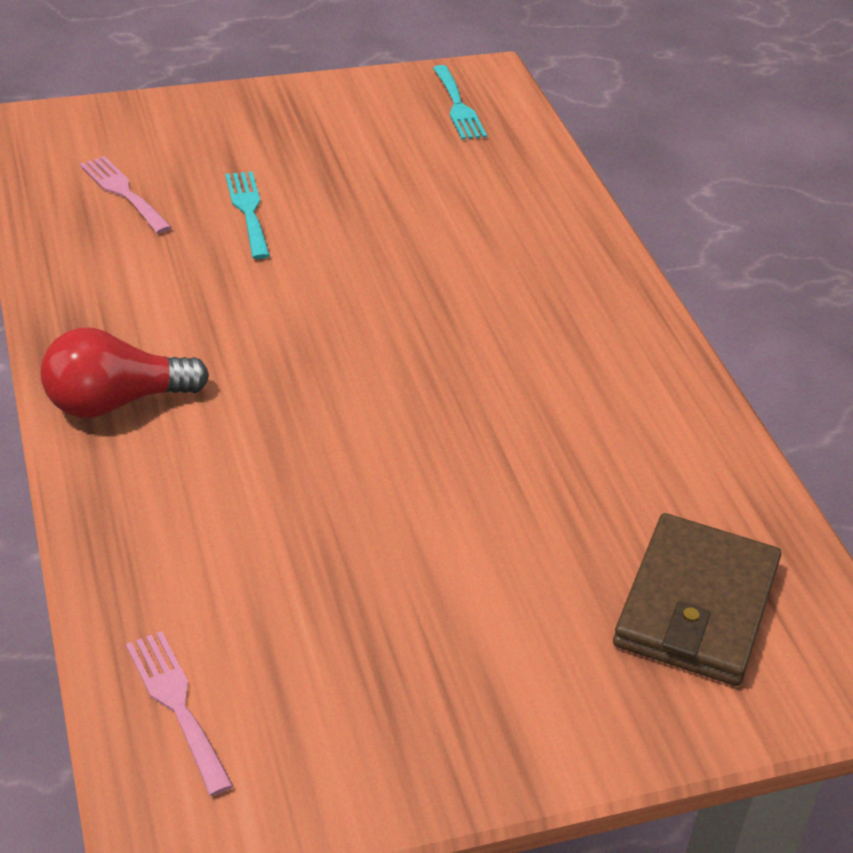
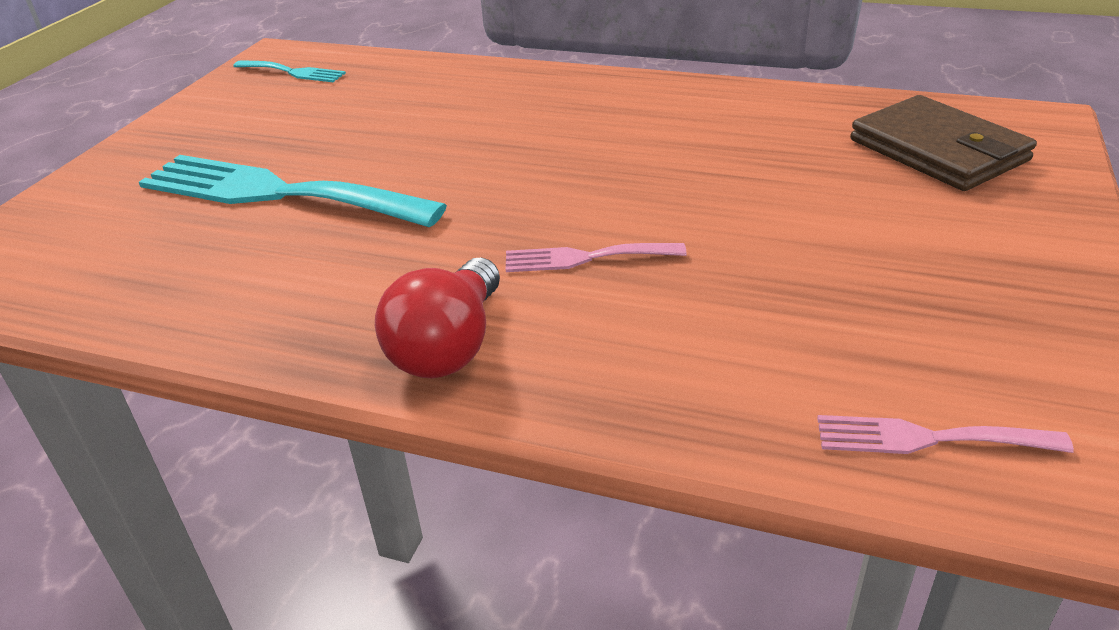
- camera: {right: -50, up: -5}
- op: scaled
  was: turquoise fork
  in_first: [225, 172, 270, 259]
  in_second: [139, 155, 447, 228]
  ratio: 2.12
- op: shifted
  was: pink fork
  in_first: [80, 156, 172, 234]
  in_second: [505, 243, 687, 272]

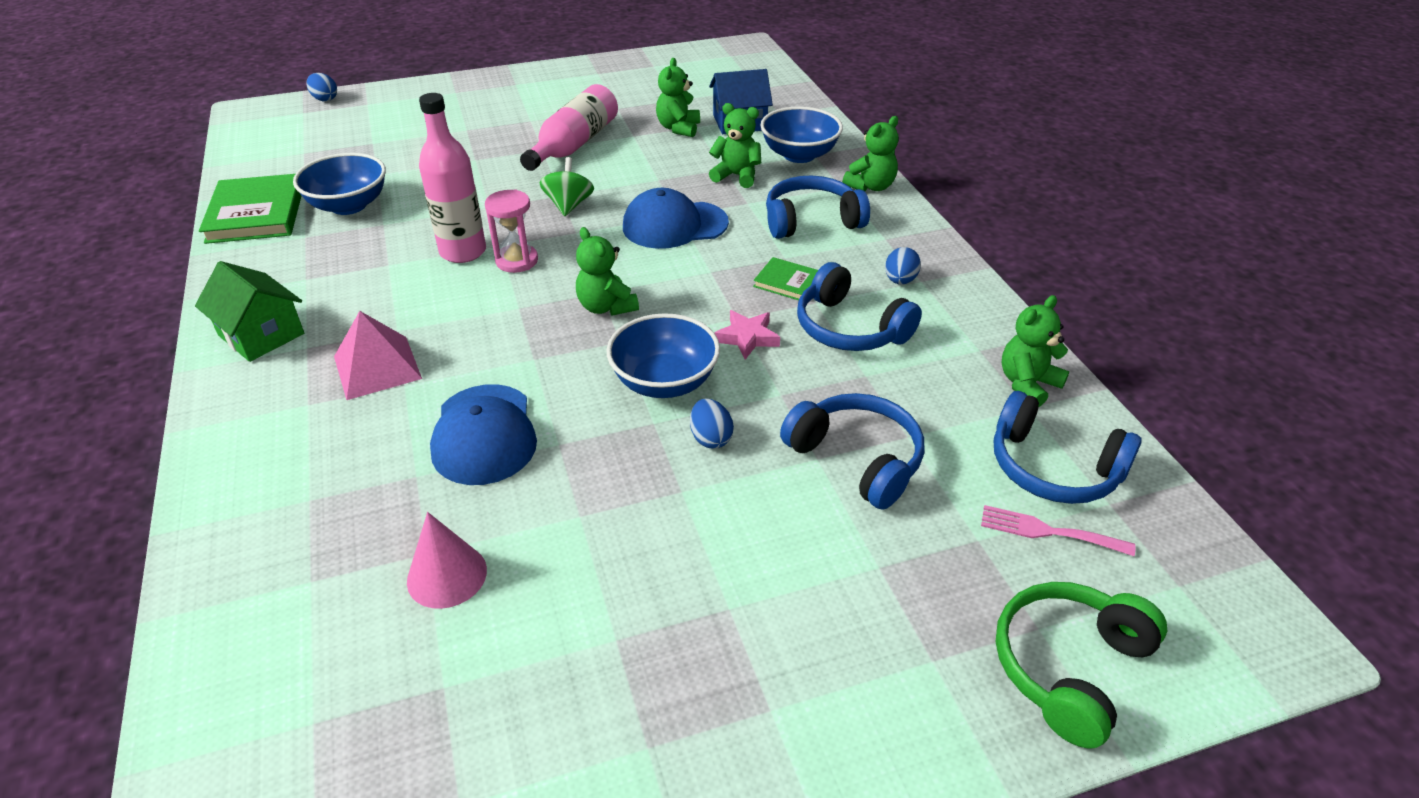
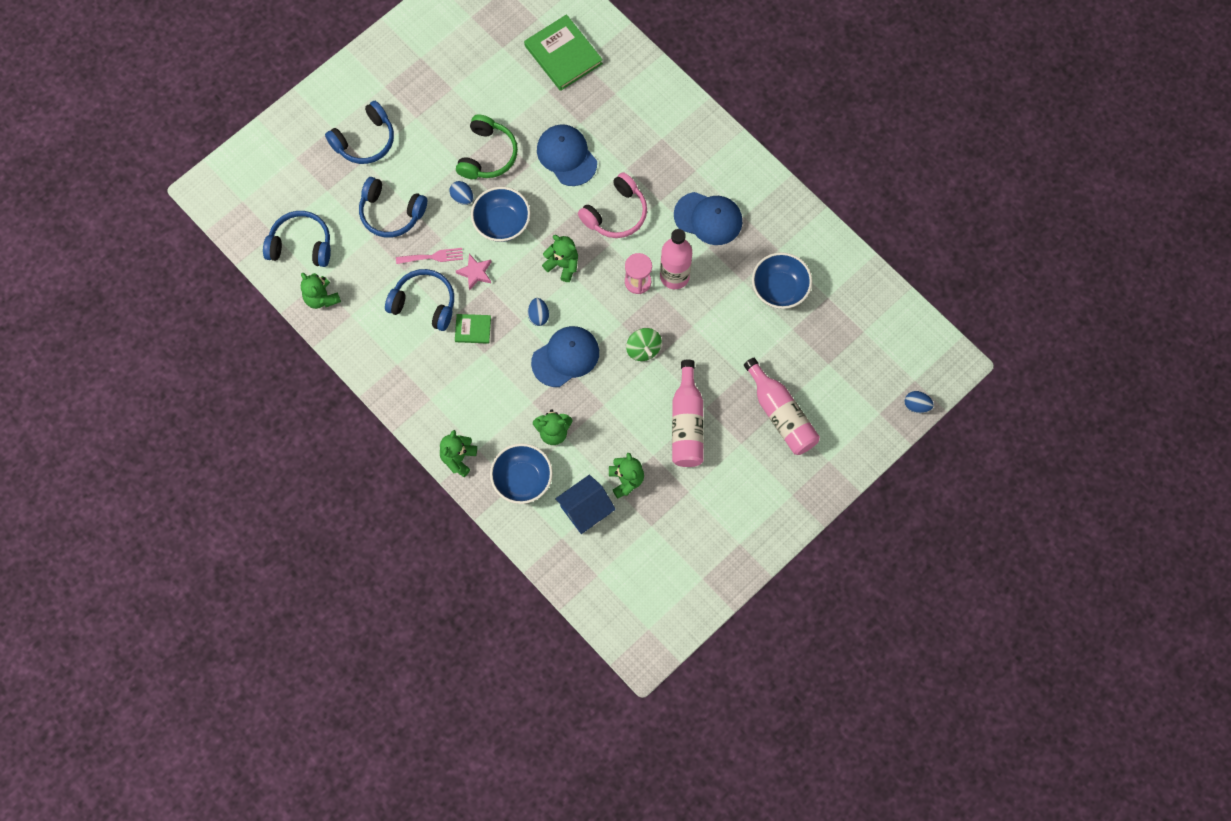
- camera: {right: 155, up: 30}
- op: rotated
  was: green teddy bear
  in_first: [1001, 295, 1069, 407]
  in_second: [301, 273, 341, 309]
  clockwise: 120
- op: shifted
  was: blue headphones
  in_first: [766, 176, 870, 239]
  in_second: [325, 101, 394, 164]
- op: shifted
  was: pink fork
  in_first: [981, 505, 1135, 556]
  in_second: [396, 248, 463, 264]
- op: shifted
  was: green headphones
  in_first: [996, 582, 1167, 748]
  in_second: [456, 114, 518, 179]
- op: shifted
  was: green book
  in_first: [199, 174, 302, 244]
  in_second: [524, 15, 603, 91]
- op: shifted
  was: blue egg
  in_first: [885, 247, 921, 285]
  in_second: [528, 298, 549, 326]
- op: new
  now: pink headphones
  in_second: [578, 172, 647, 238]
- op: new
  now: blue cap
  in_second: [674, 192, 742, 245]
- op: new
  now: pink bottle
  in_second: [744, 358, 820, 455]
- op: gone
  was: green house
  in_first: [195, 261, 304, 362]
- op: gone
  was: pink pyramid
  in_first: [334, 311, 422, 400]
- op: gone
  was: pink cone
  in_first: [407, 512, 487, 609]

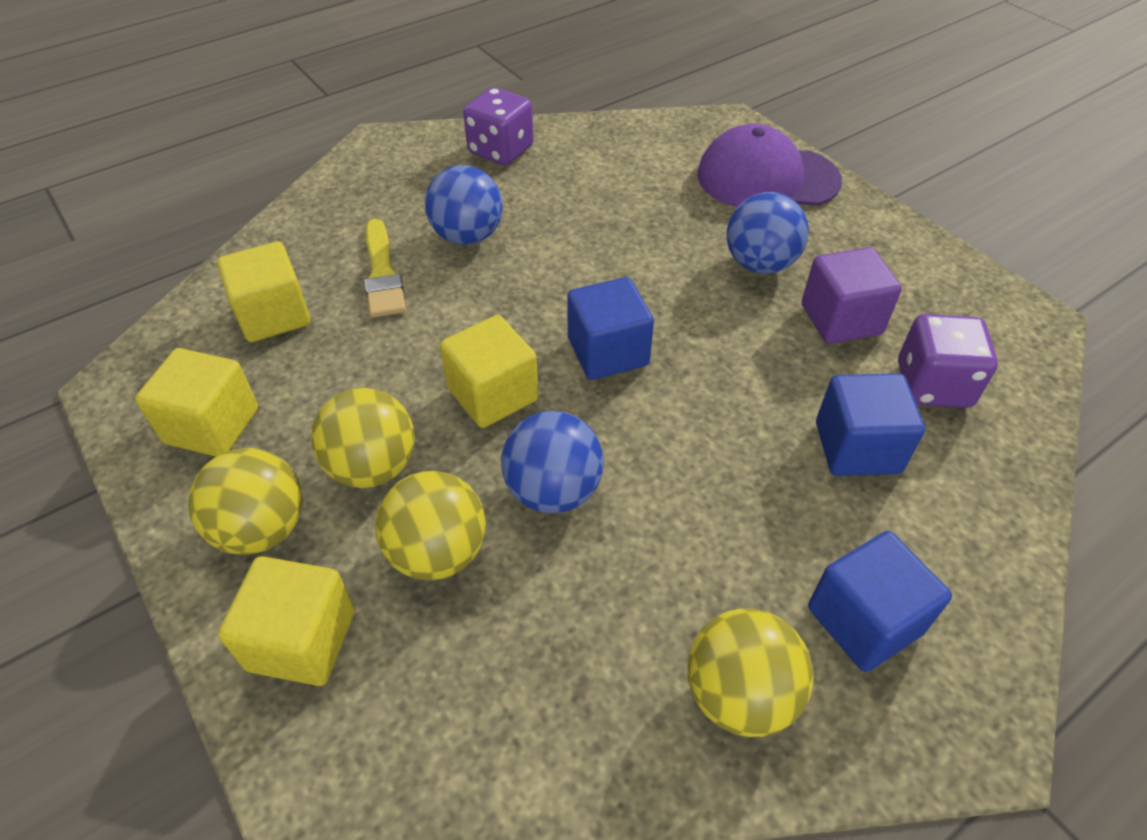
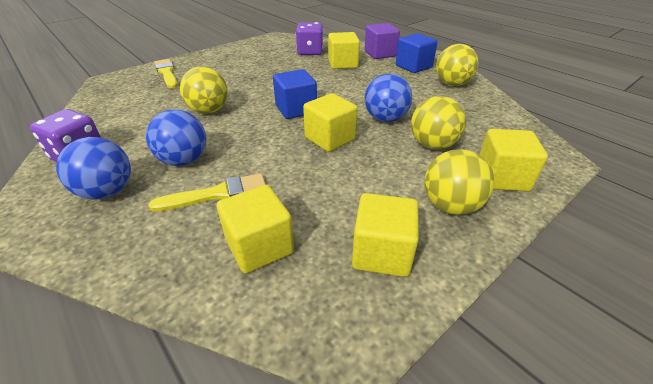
- camera: {right: -95, up: -10}
- op: shifted
  was: blue ball
  in_first: [727, 192, 809, 274]
  in_second: [56, 137, 131, 200]
- op: swapped
  was: purple cap
  now: yellow brush
  in_first: [697, 124, 842, 207]
  in_second: [154, 59, 178, 89]
- op: shifted
  was: yellow ball
  in_first: [311, 388, 415, 488]
  in_second: [180, 66, 228, 114]
- op: repainted
  was: blue cube
  now: yellow cube
  in_first: [816, 373, 925, 476]
  in_second: [328, 32, 360, 69]
- op: shifted
  was: purple cube
  in_first: [802, 247, 902, 344]
  in_second: [364, 23, 400, 59]

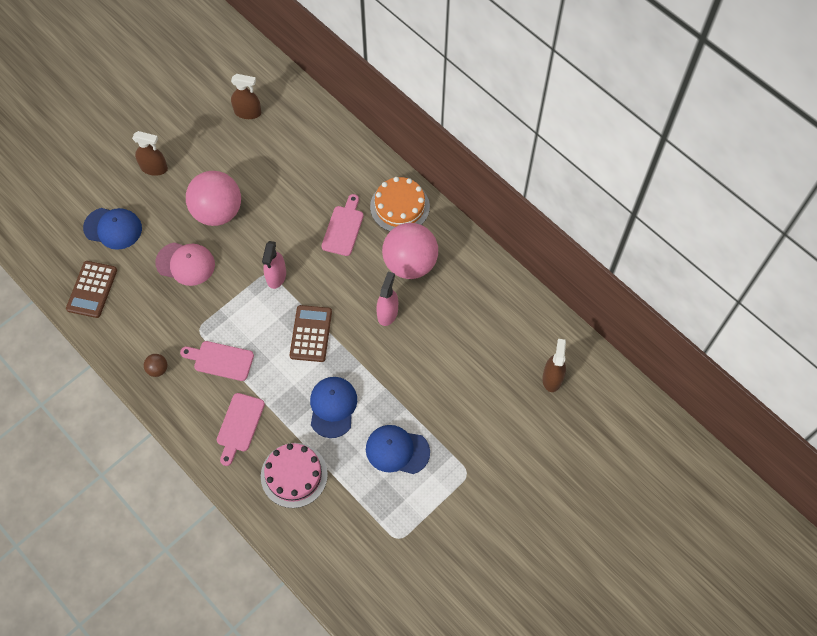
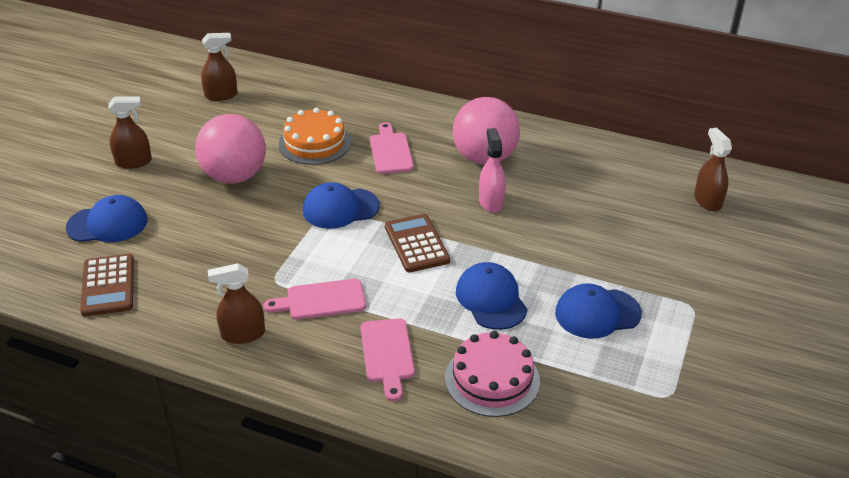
- camera: {right: -25, up: -25}
- op: swapped
  was: brown ball
  now: brown spray bottle
  in_first: [144, 354, 167, 377]
  in_second: [208, 263, 265, 344]
- op: shifted
  was: orange cake
  in_first: [370, 177, 430, 231]
  in_second: [279, 108, 351, 165]
- op: swapped
  was: pink spray bottle
  now: blue cap
  in_first: [262, 241, 286, 289]
  in_second: [303, 182, 380, 229]
- op: gone
  was: pink cap
  in_first: [155, 242, 215, 286]

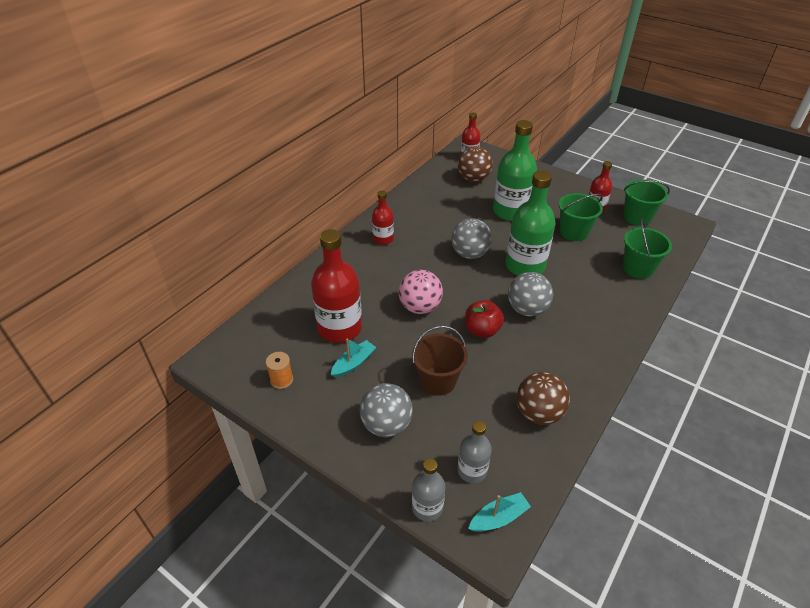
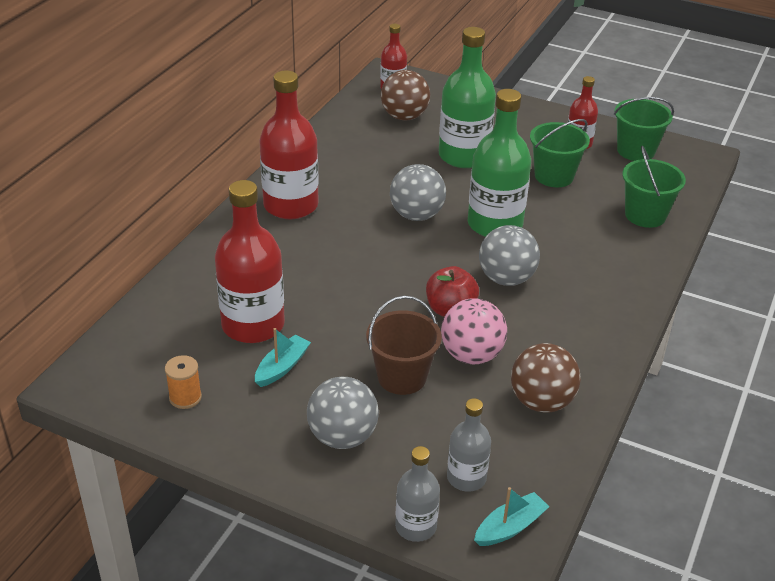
- camera: {right: -10, up: -5}
- op: scaled
  was: red bottle
  in_first: [372, 190, 394, 245]
  in_second: [259, 70, 319, 219]
  ratio: 1.82
- op: shifted
  was: pink ball
  in_first: [398, 270, 443, 314]
  in_second: [441, 298, 507, 364]

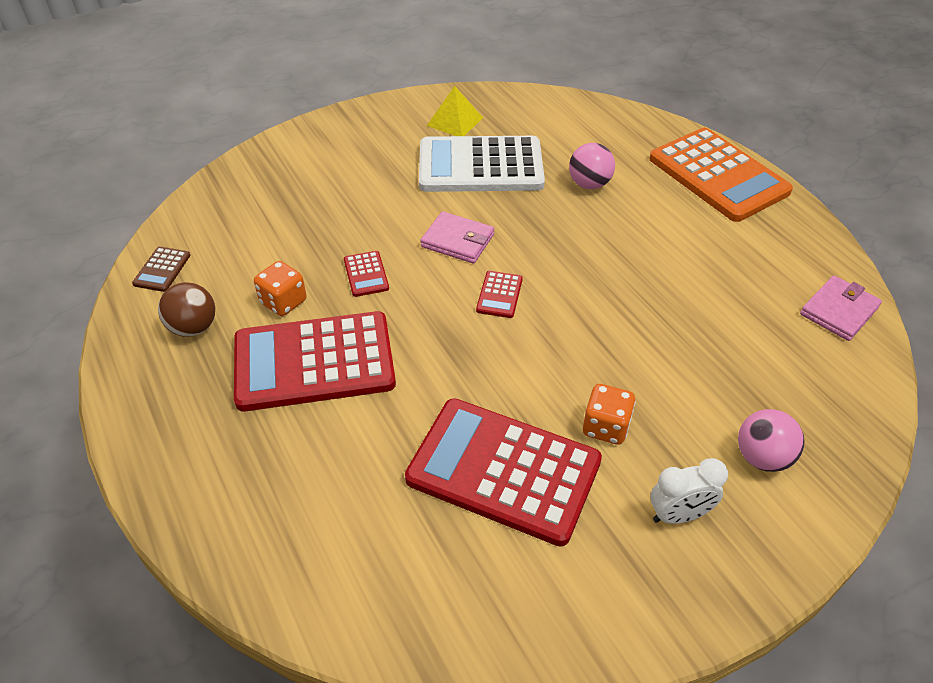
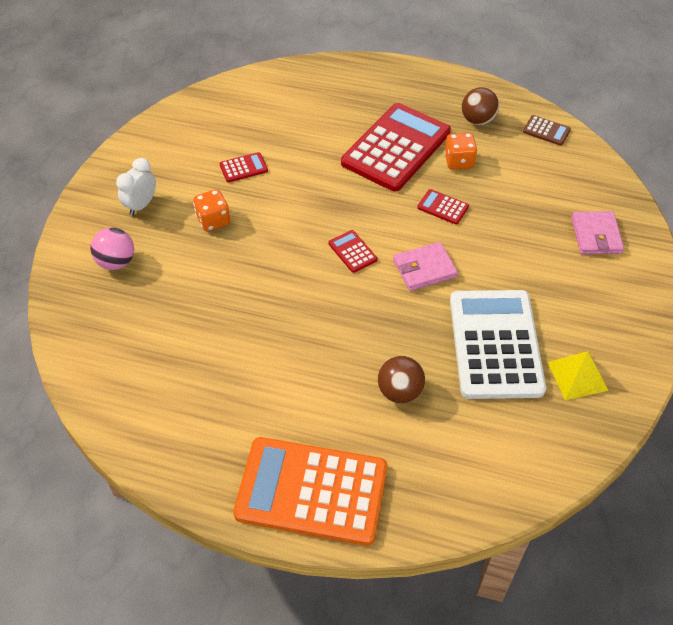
- camera: {right: 135, up: 5}
- op: scaled
  was: red calculator
  in_first: [405, 398, 602, 546]
  in_second: [219, 152, 268, 182]
  ratio: 0.4
- op: repainted
  was: pink ball
  now: brown ball
  in_first: [569, 143, 615, 189]
  in_second: [378, 356, 425, 403]
- op: rotated
  was: white calculator
  in_first: [419, 136, 545, 192]
  in_second: [450, 290, 546, 399]
  clockwise: -45
- op: rotated
  was: brown calculator
  in_first: [132, 247, 190, 292]
  in_second: [523, 115, 571, 146]
  clockwise: 150
- op: shifted
  was: pink wallet
  in_first: [800, 276, 882, 341]
  in_second: [572, 211, 624, 254]

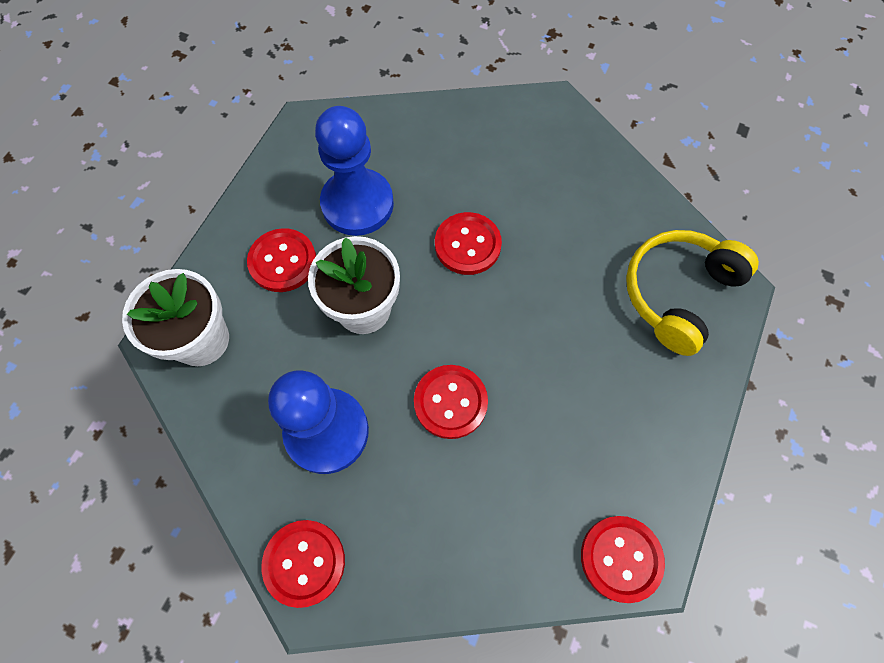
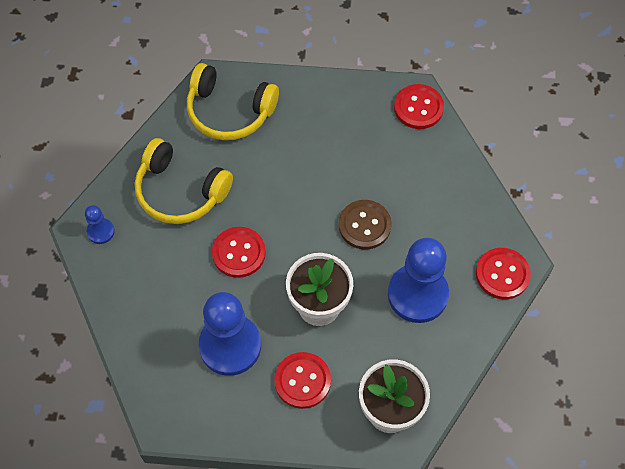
- camera: {right: -110, up: -5}
- op: new
  now: blue pawn
  in_second: [85, 205, 115, 244]
- op: new
  now: yellow headphones
  in_second: [135, 138, 233, 224]
- op: repainted
  was: red button
  now: brown button
  in_first: [414, 365, 488, 439]
  in_second: [339, 200, 391, 250]

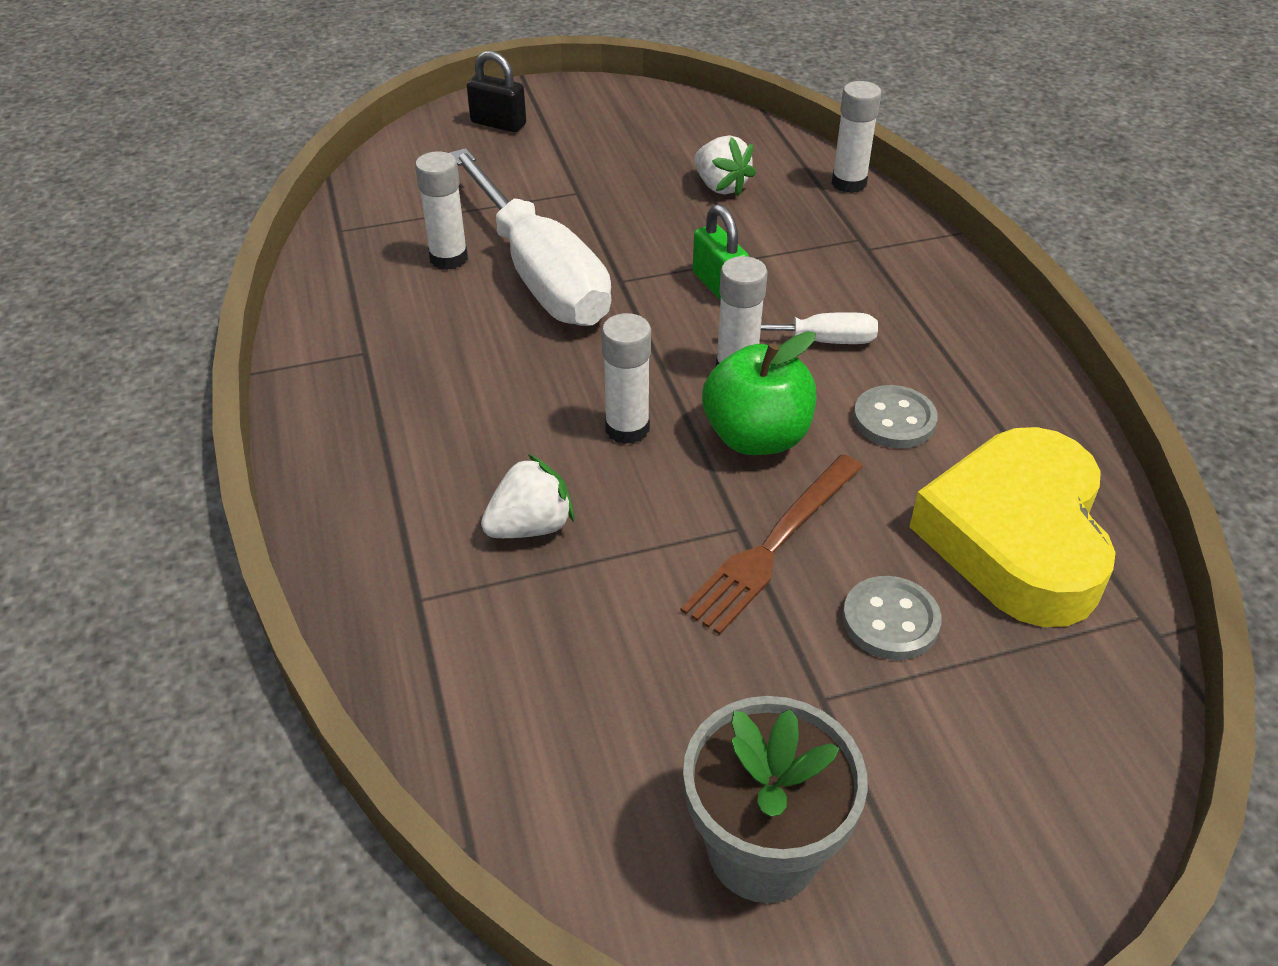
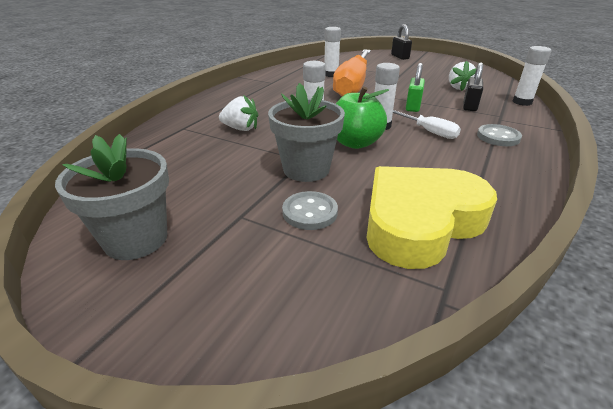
- camera: {right: 45, up: -10}
- op: swapped
  was: brown fork
  now: grey flower pot
  in_first: [680, 454, 863, 635]
  in_second: [268, 83, 345, 182]
- op: repainted
  was: white screwdriver
  now: orange screwdriver
  in_first: [449, 148, 611, 326]
  in_second: [333, 49, 371, 96]
- op: new
  now: black padlock
  in_second: [463, 62, 483, 111]
- op: shifted
  was: grey button
  in_first: [853, 385, 938, 448]
  in_second: [477, 124, 522, 146]

